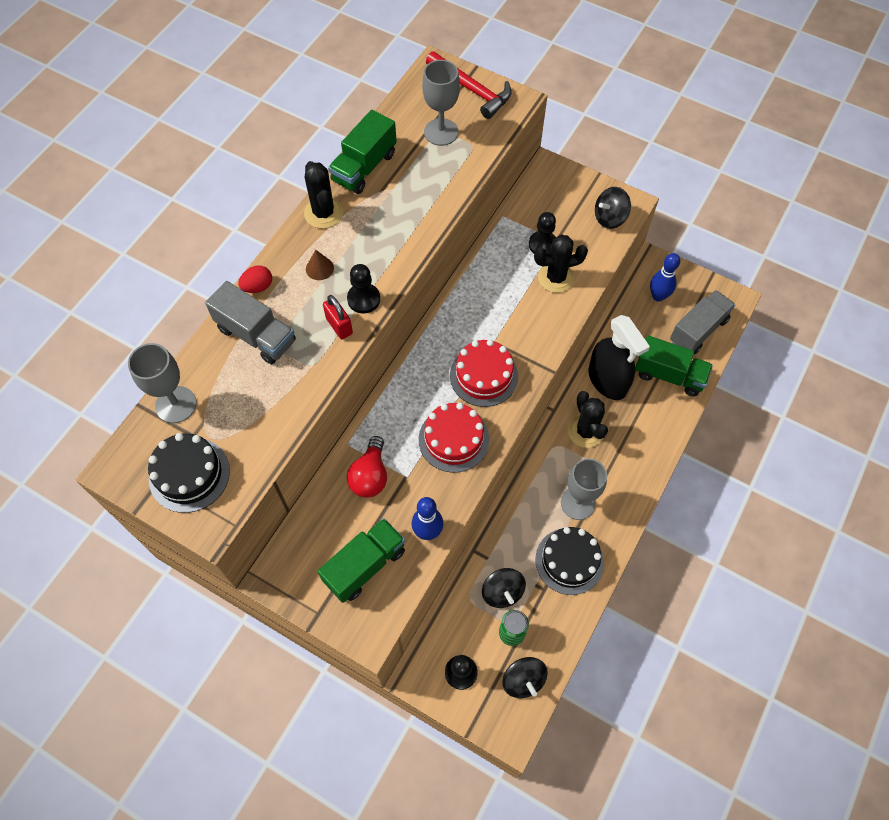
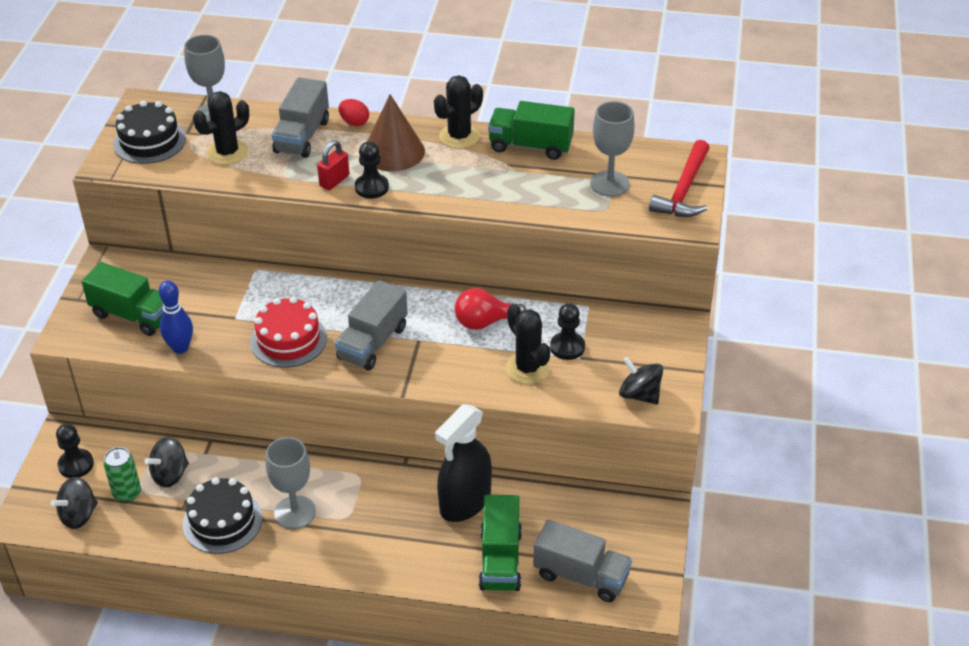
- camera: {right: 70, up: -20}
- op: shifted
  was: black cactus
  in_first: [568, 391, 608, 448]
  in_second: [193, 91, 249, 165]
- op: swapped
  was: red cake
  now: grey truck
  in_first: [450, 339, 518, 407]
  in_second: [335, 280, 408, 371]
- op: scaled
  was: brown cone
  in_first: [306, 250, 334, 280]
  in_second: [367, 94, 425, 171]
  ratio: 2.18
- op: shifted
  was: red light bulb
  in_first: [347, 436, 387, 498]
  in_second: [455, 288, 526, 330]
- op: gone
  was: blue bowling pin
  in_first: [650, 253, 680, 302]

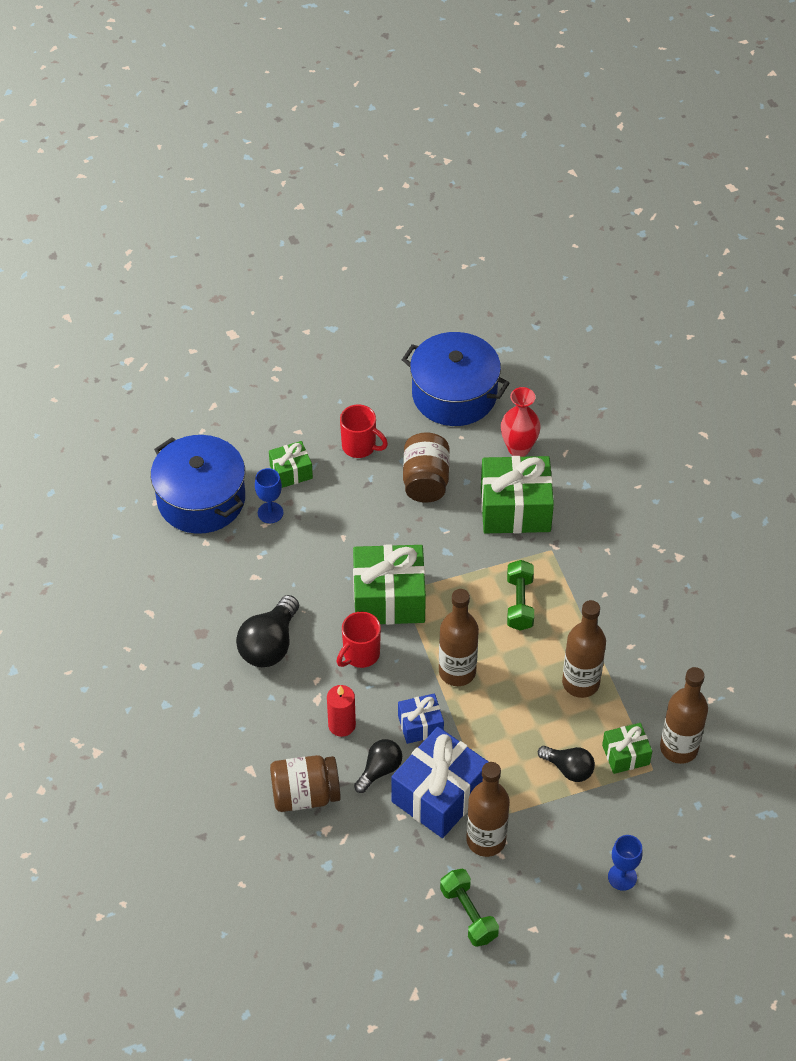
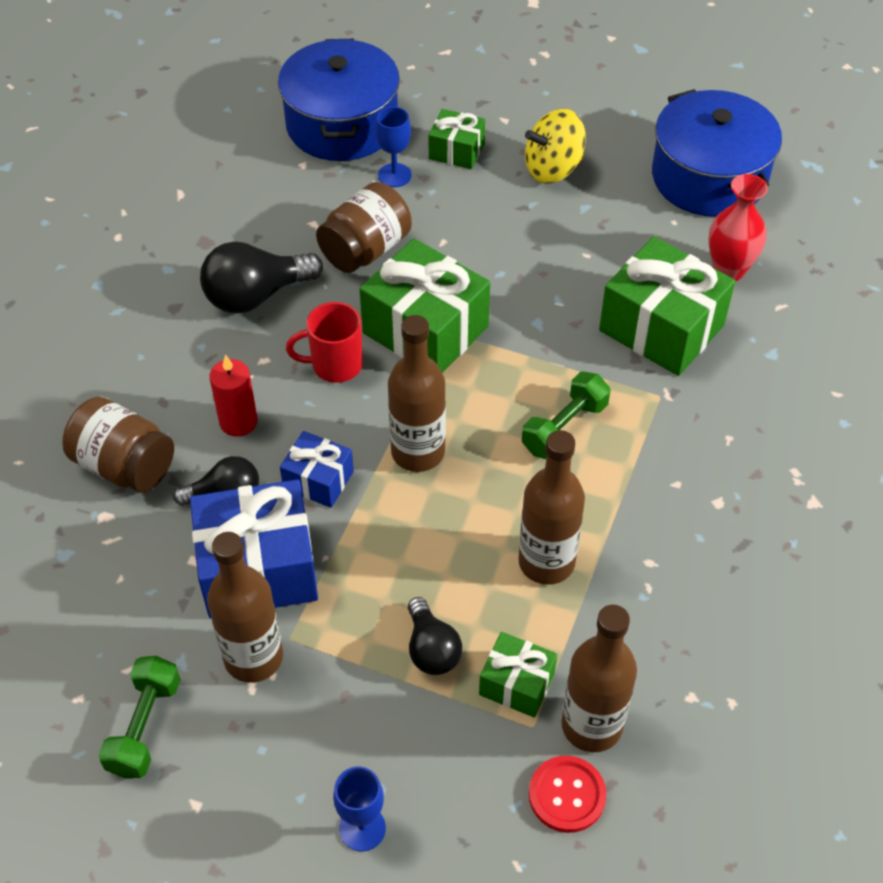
- camera: {right: 40, up: 0}
- op: shifted
  was: brown jar
  in_first: [403, 433, 450, 502]
  in_second: [316, 182, 412, 273]
- op: swapped
  was: red mug
  now: yellow spinning top
  in_first: [340, 405, 388, 458]
  in_second: [525, 109, 586, 184]
- op: new
  now: red button
  in_second: [529, 756, 607, 833]

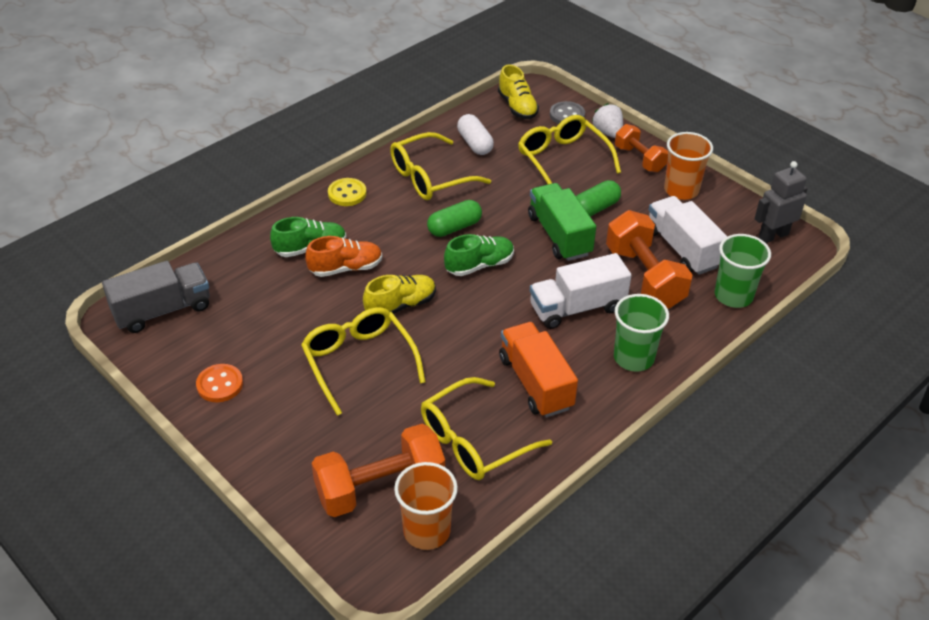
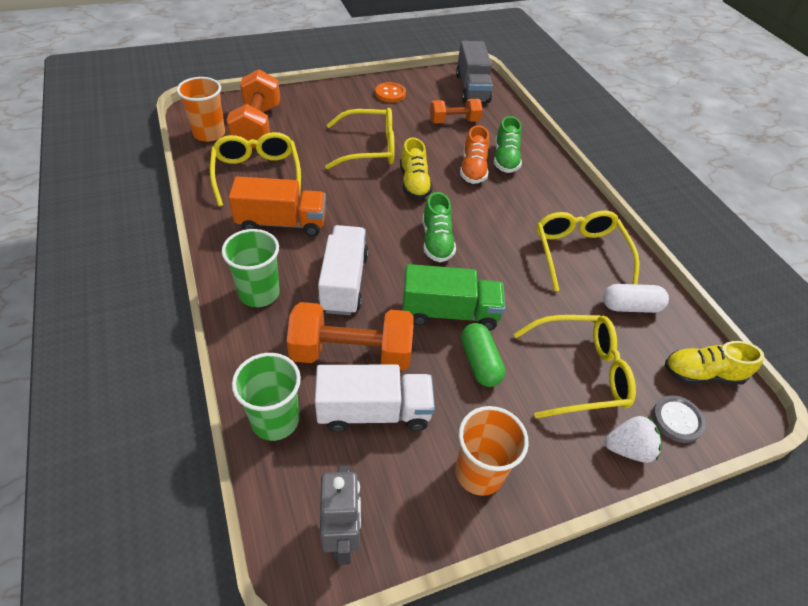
- camera: {right: 110, up: 5}
- op: shifted
  was: orange dumbbell
  in_first: [615, 124, 668, 172]
  in_second: [430, 99, 483, 123]
- op: gone
  was: yellow button
  in_first: [328, 178, 367, 206]
- op: gone
  was: green capsule
  in_first: [427, 200, 482, 237]

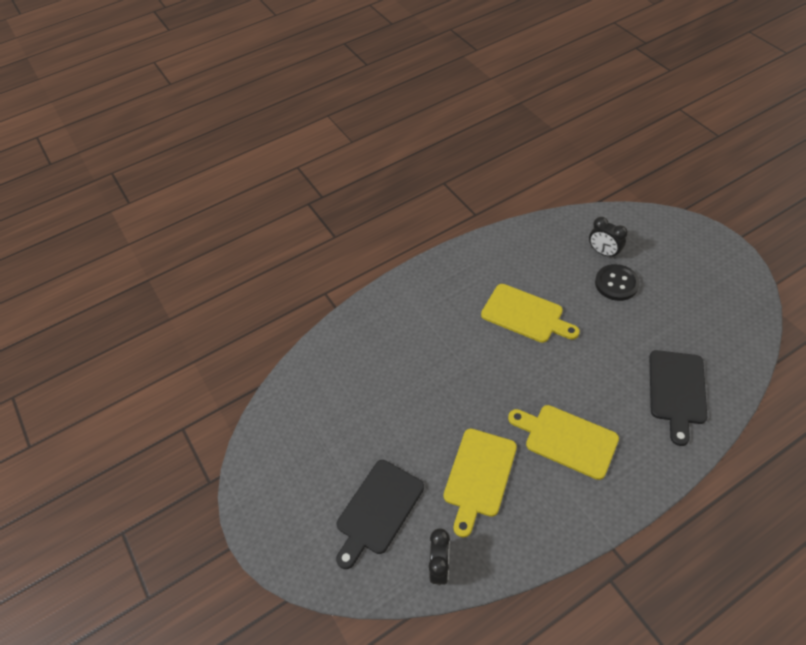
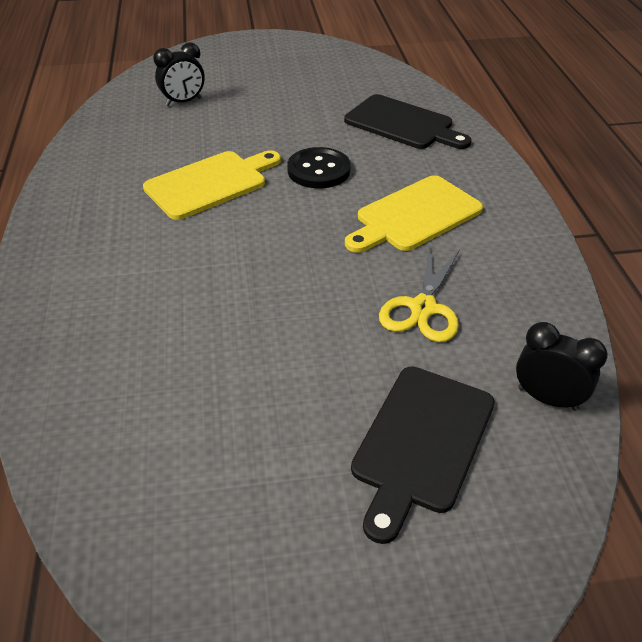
- camera: {right: -70, up: -10}
- op: shifted
  was: black button
  in_first: [595, 264, 640, 301]
  in_second: [287, 147, 351, 188]
- op: rotated
  was: black cutting board
  in_first: [336, 460, 424, 569]
  in_second: [351, 366, 494, 544]
  clockwise: 60
- op: swapped
  was: yellow cutting board
  now: yellow scissors
  in_first: [444, 428, 517, 538]
  in_second: [379, 247, 460, 342]

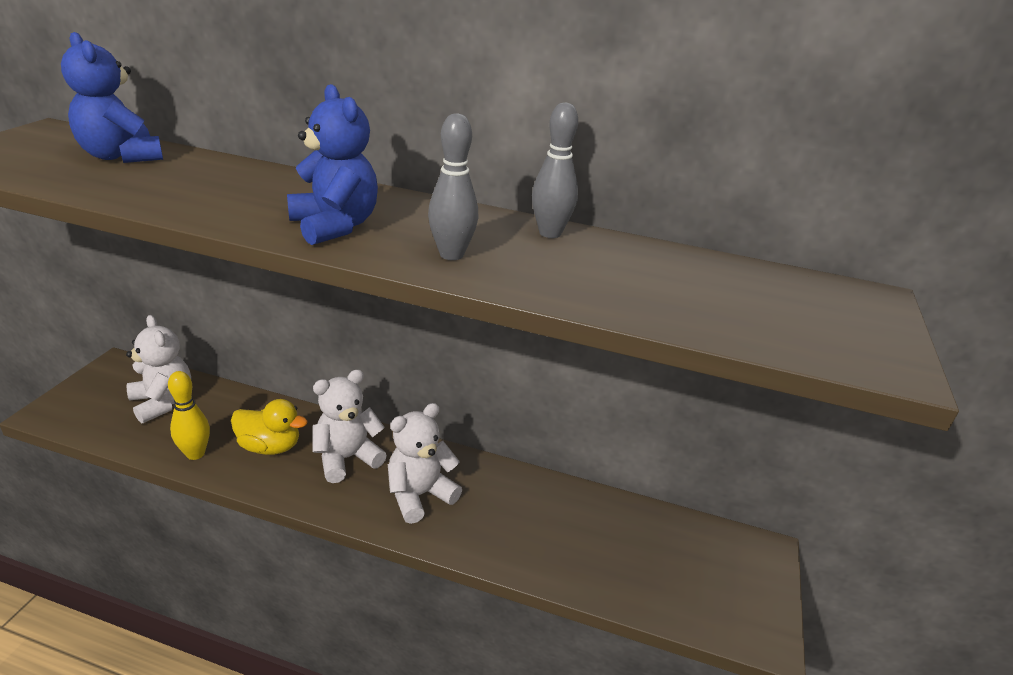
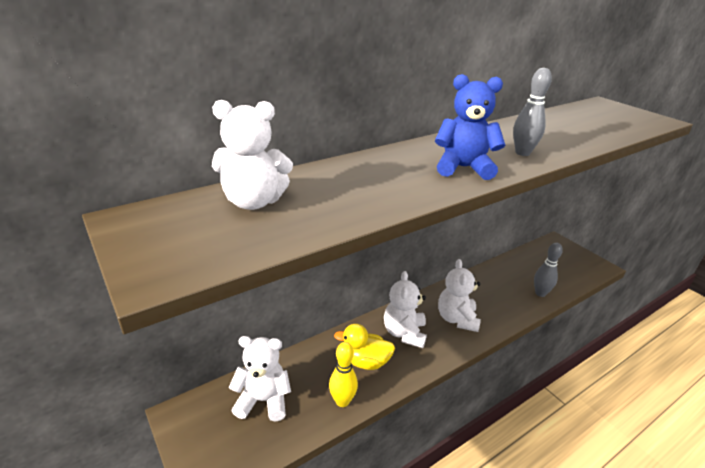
- camera: {right: -50, up: 0}
- op: repainted
  was: blue teddy bear
  now: white teddy bear
  in_first: [61, 32, 163, 163]
  in_second: [212, 100, 293, 210]
- op: rotated
  was: yellow duck
  in_first: [231, 399, 308, 455]
  in_second: [334, 324, 395, 370]
  clockwise: -135
- op: shifted
  was: grey bowling pin
  in_first: [532, 102, 578, 238]
  in_second: [534, 243, 563, 297]

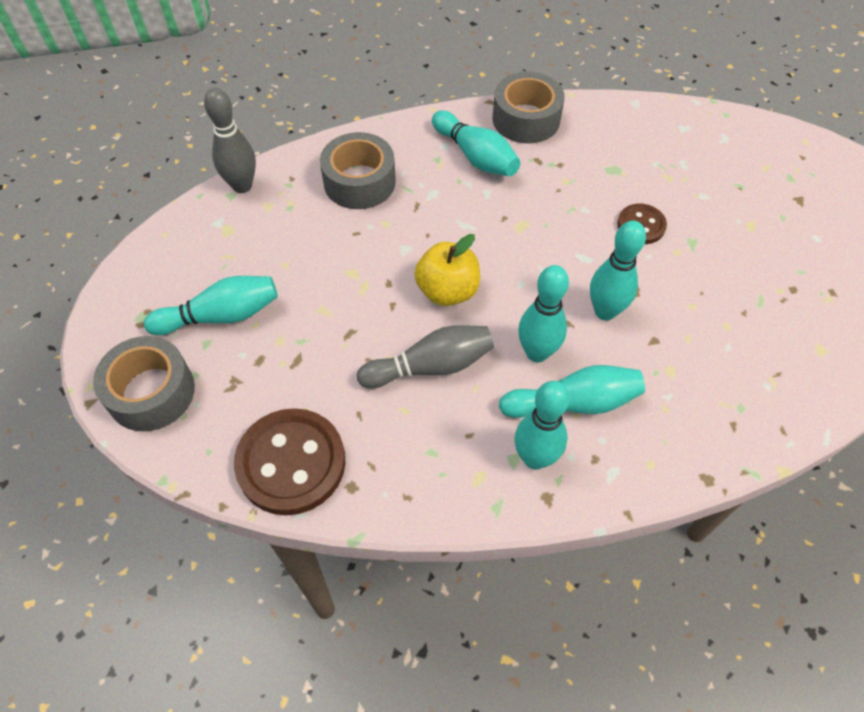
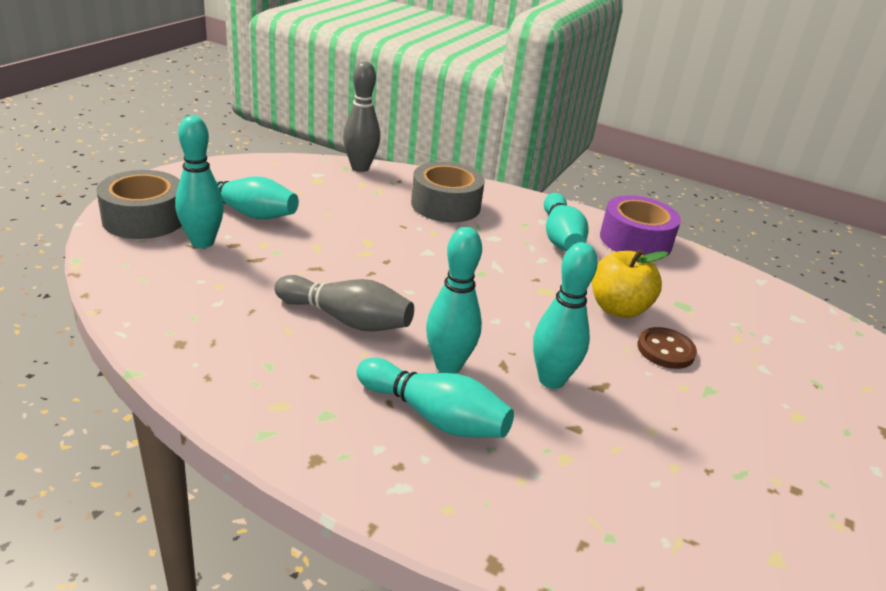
- camera: {right: 35, up: -25}
- op: shifted
  was: turquoise bowling pin
  in_first: [515, 381, 570, 470]
  in_second: [175, 115, 224, 248]
- op: shifted
  was: yellow apple
  in_first: [414, 234, 480, 306]
  in_second: [592, 249, 669, 318]
- op: repainted
  was: grey tape
  now: purple tape
  in_first: [492, 72, 565, 144]
  in_second: [600, 195, 681, 256]
- op: gone
  was: brown button
  in_first: [234, 408, 345, 515]

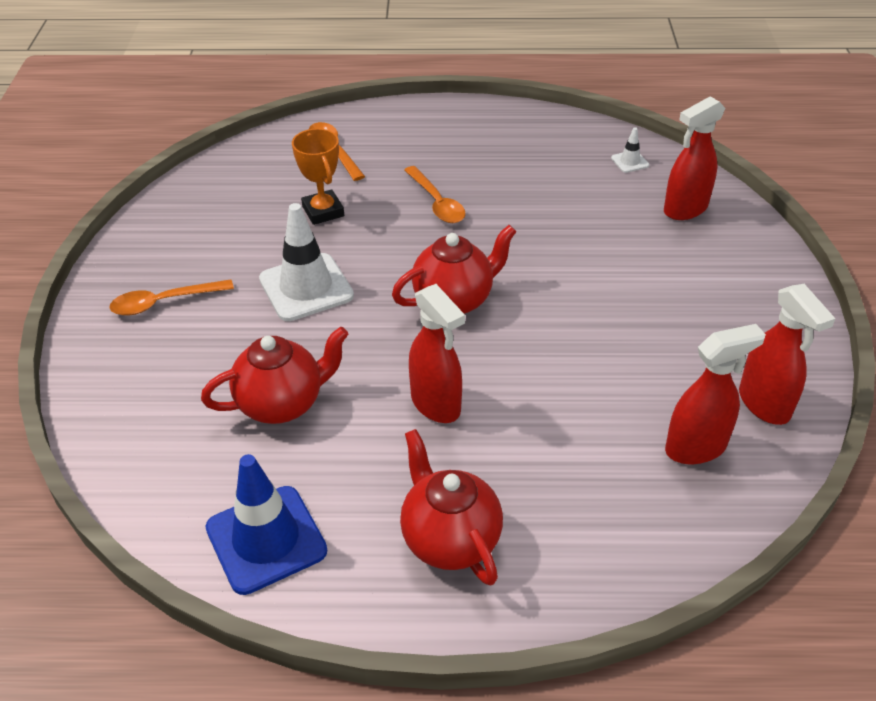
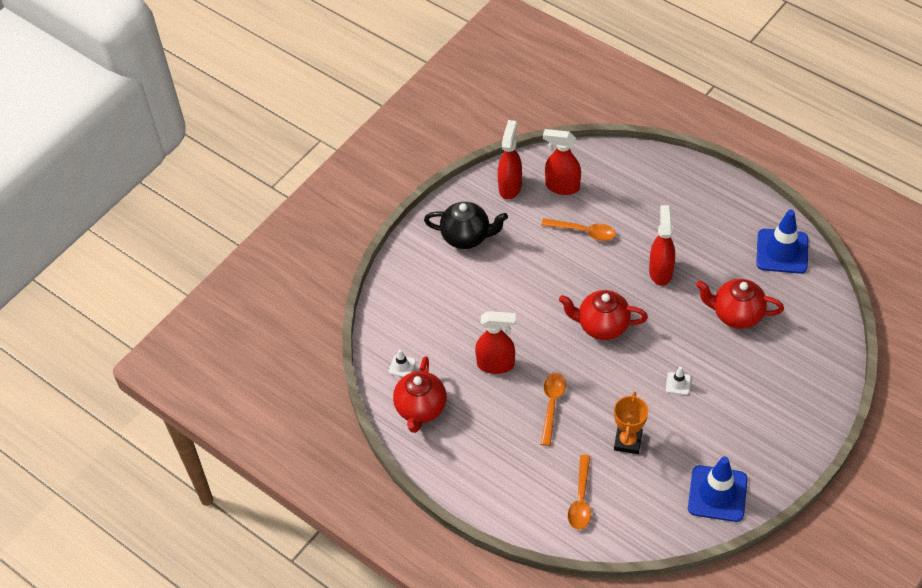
- camera: {right: -140, up: 10}
- op: shifted
  was: red teapot
  in_first: [400, 429, 503, 586]
  in_second: [393, 356, 447, 433]
- op: new
  now: black teapot
  in_second: [424, 202, 508, 249]
- op: shifted
  was: red spray bottle
  in_first: [664, 96, 725, 220]
  in_second: [475, 311, 516, 374]
- op: shifted
  was: orange spoon
  in_first: [110, 279, 234, 316]
  in_second: [541, 218, 616, 241]
- op: scaled
  was: white traffic cone
  in_first: [259, 203, 354, 321]
  in_second: [666, 367, 691, 395]
  ratio: 0.44
- op: new
  now: blue traffic cone
  in_second: [688, 457, 748, 522]

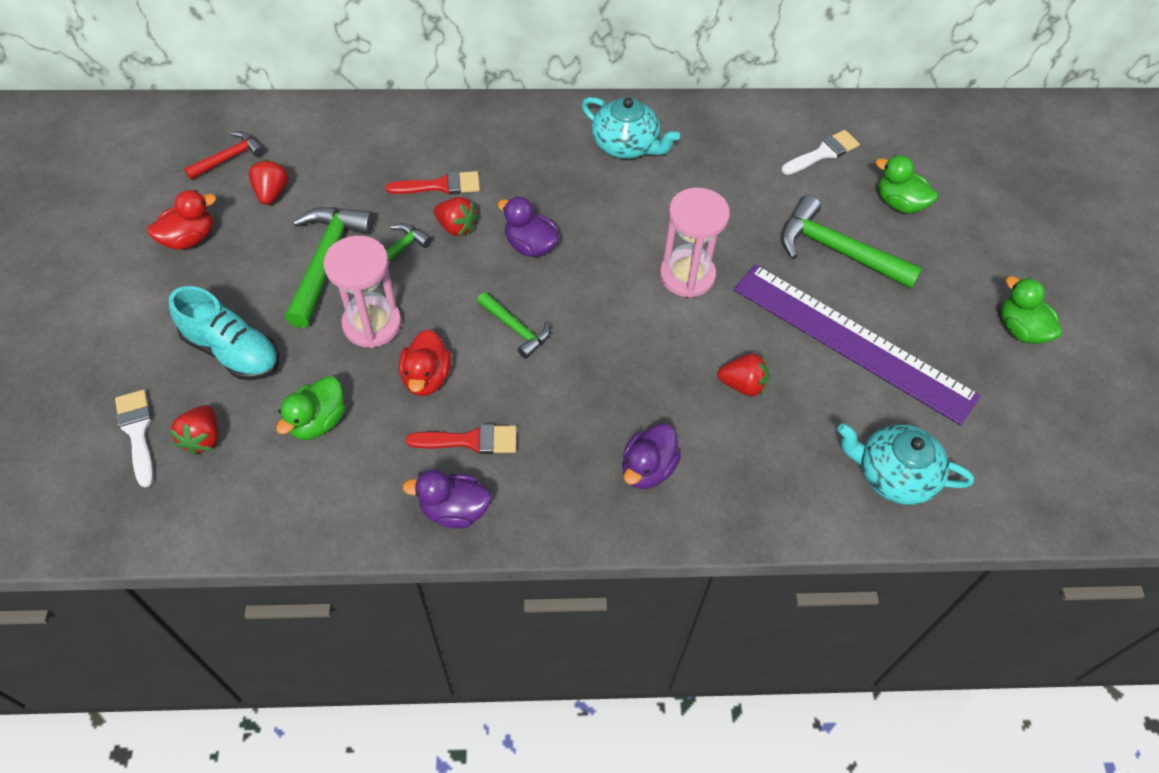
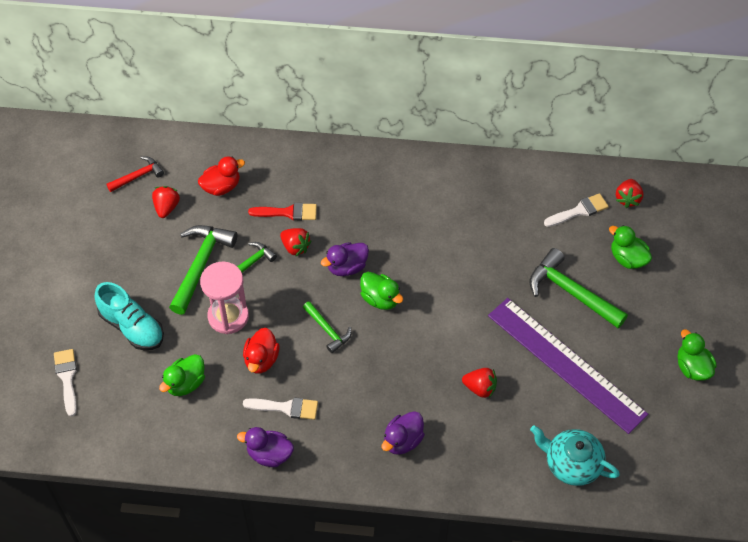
- camera: {right: 10, up: 0}
- op: shifted
  was: red duck
  in_first: [147, 190, 216, 250]
  in_second: [198, 156, 245, 196]
- op: repainted
  was: red brush
  now: white brush
  in_first: [406, 424, 517, 454]
  in_second: [243, 397, 318, 420]
- op: rotated
  was: purple duck
  in_first: [498, 197, 560, 257]
  in_second: [321, 242, 369, 276]
  clockwise: -75
- op: new
  now: green duck
  in_second: [360, 272, 403, 310]
- op: shifted
  was: red strawberry
  in_first: [169, 405, 218, 455]
  in_second: [616, 179, 644, 208]
- op: gone
  was: turquoise teapot
  in_first: [582, 97, 680, 159]
- op: gone
  was: pink hourglass
  in_first: [659, 187, 730, 298]

